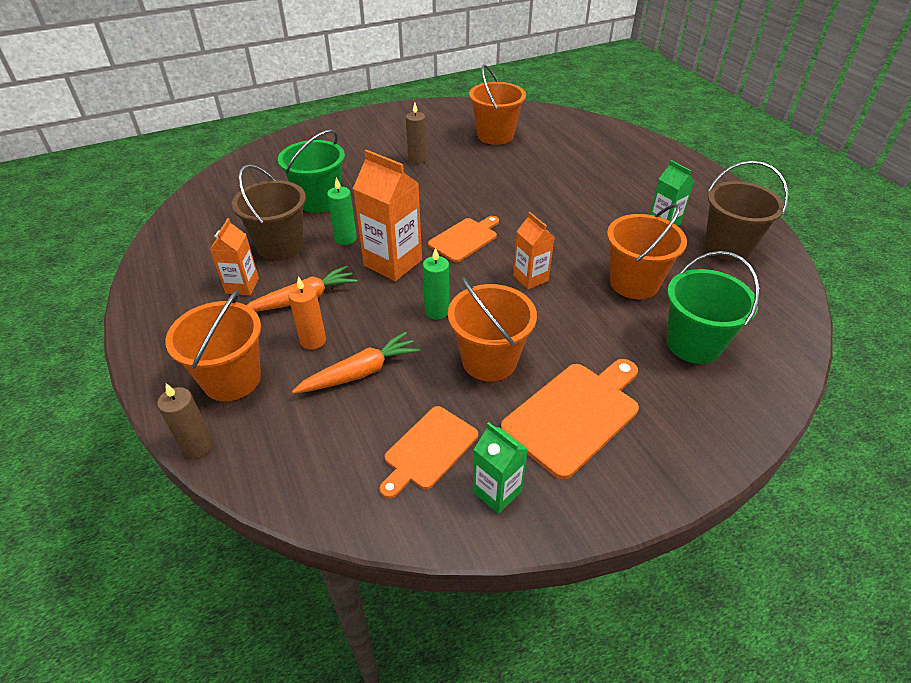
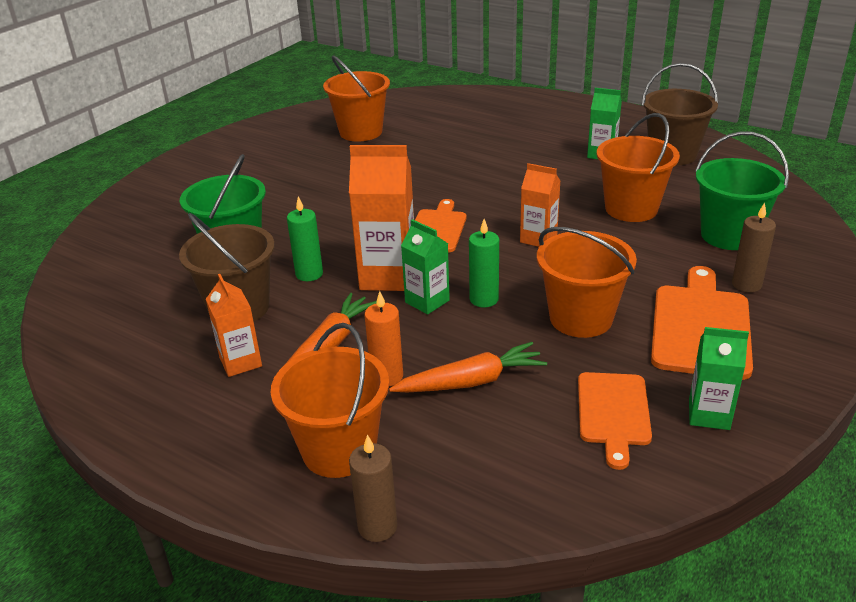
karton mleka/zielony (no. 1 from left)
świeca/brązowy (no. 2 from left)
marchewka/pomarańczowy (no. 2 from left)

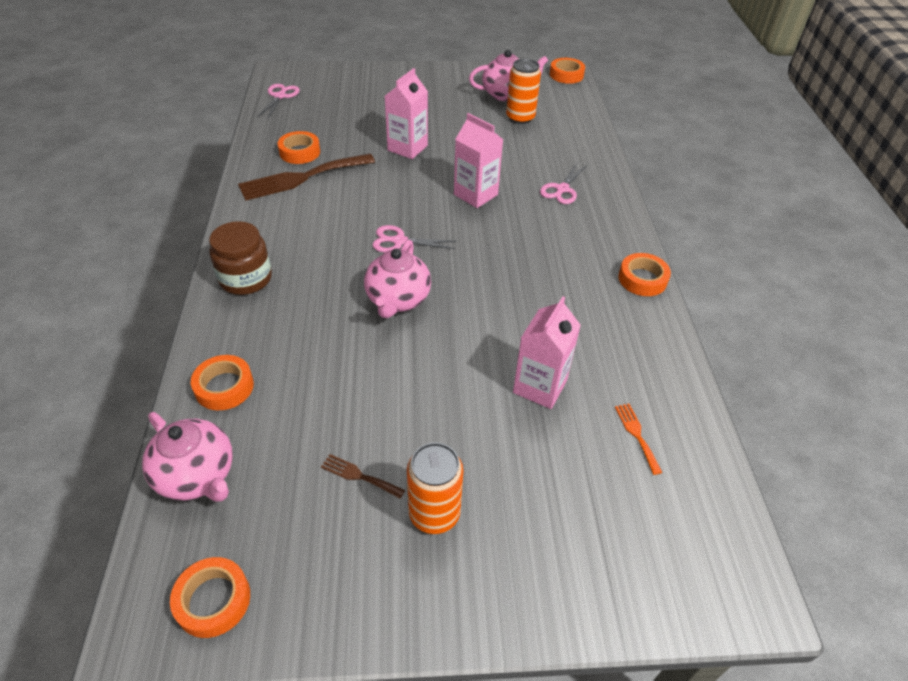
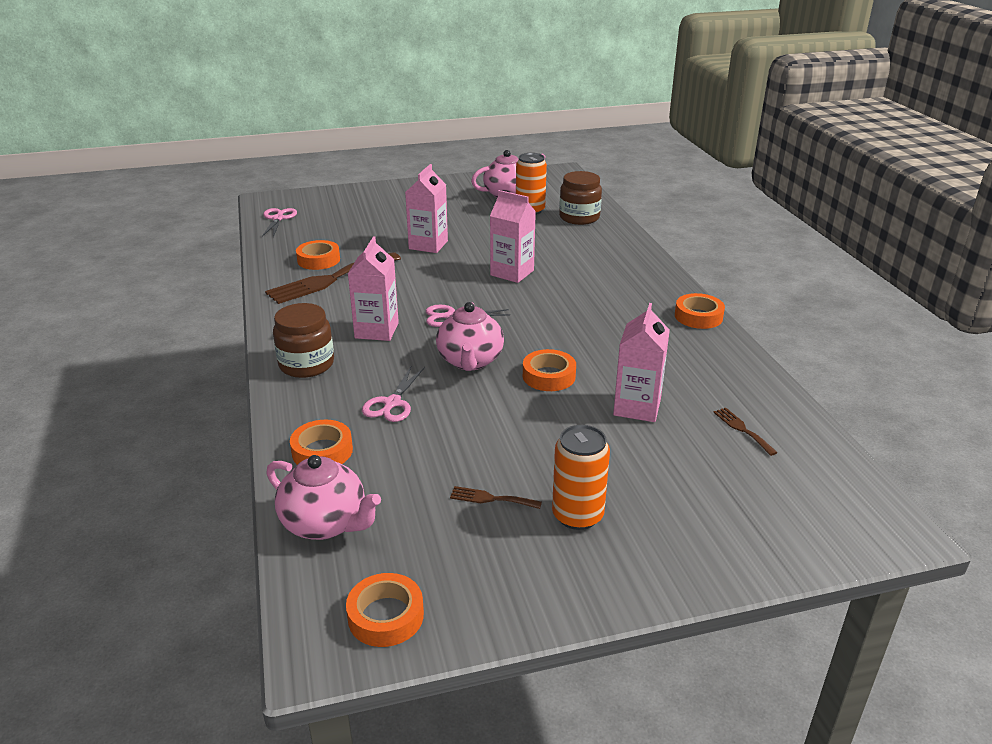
karton mleka/różowy (no. 1 from left)
słoik/brązowy (no. 2 from left)
nożyczki/różowy (no. 2 from left)
taśma klejąca/pomarańczowy (no. 4 from left)
widelec/brązowy (no. 3 from left)

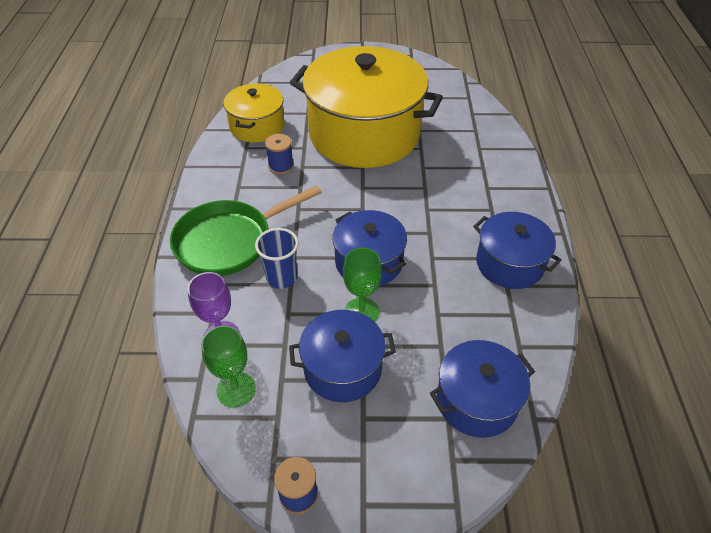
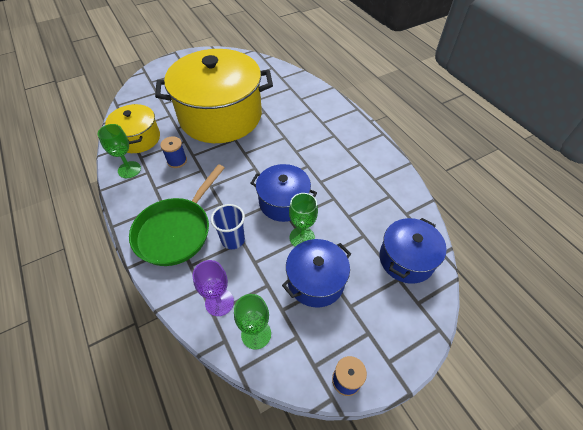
garnek/niebieski (no. 4 from left in the first image)
kielich/zielony (no. 1 from left)

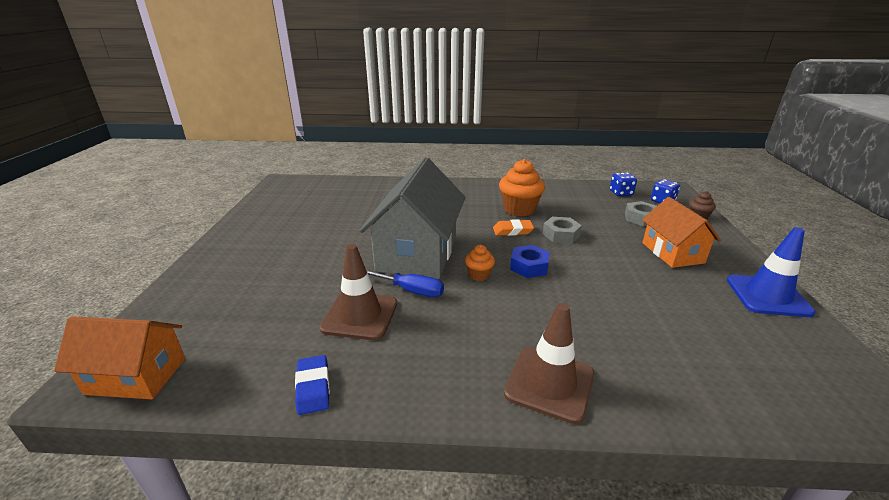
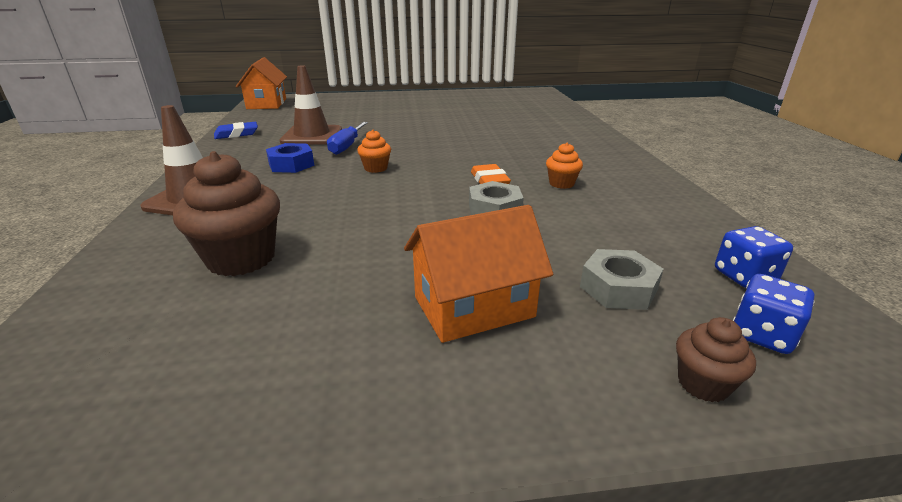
domek/szary
pachołek/niebieski
muffinka/brązowy (no. 1 from left)
nakrętka/niebieski
muffinka/pomarańczowy (no. 2 from left)

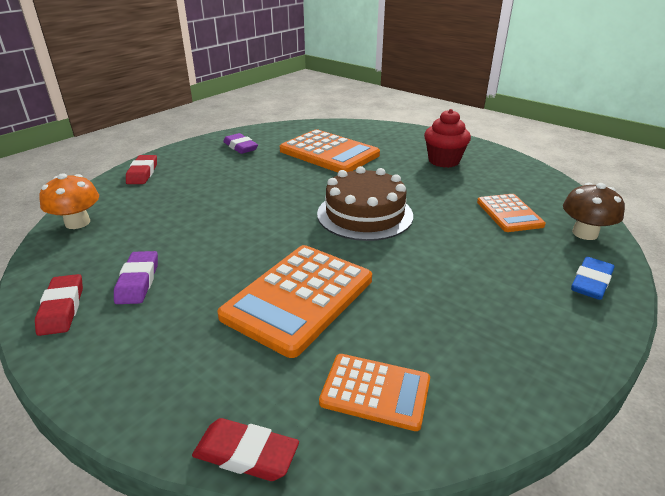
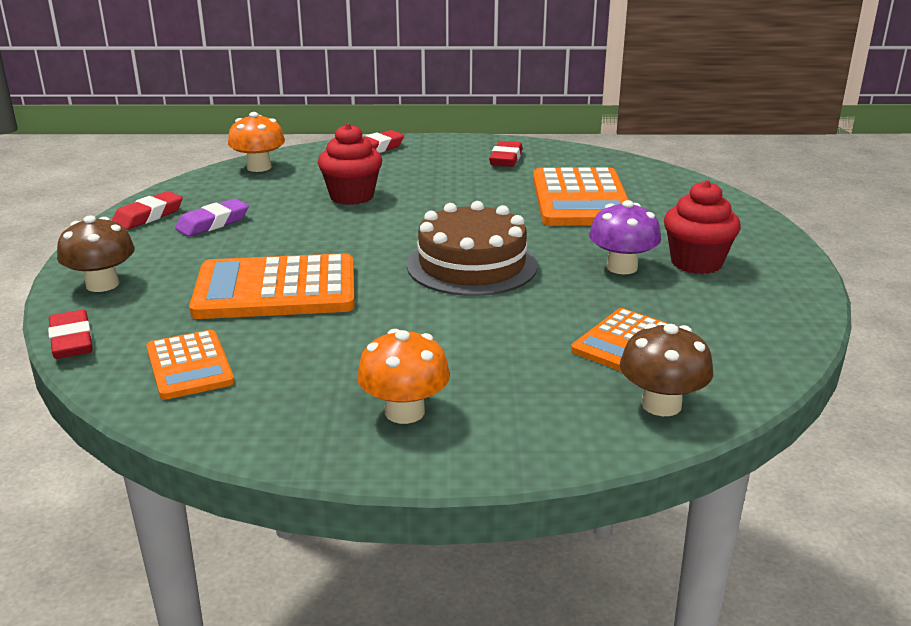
gumka do mazania/niebieski
grzyb/brązowy (no. 1 from left)
muffinka/czerwony (no. 1 from left)
grzyb/pomarańczowy (no. 2 from left)
grzyb/fioletowy
gumka do mazania/czerwony (no. 4 from left)

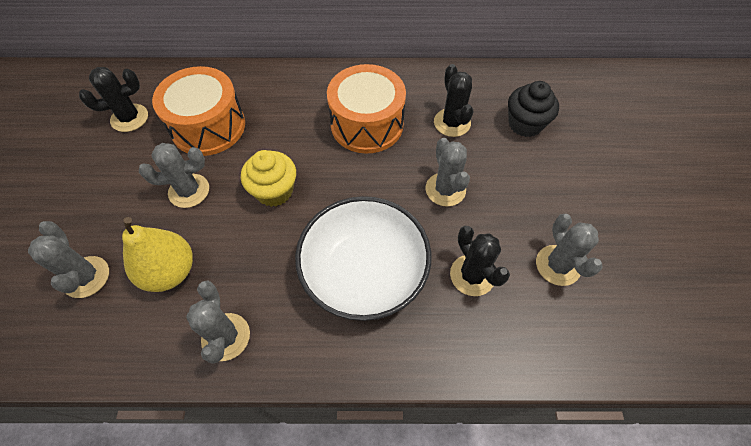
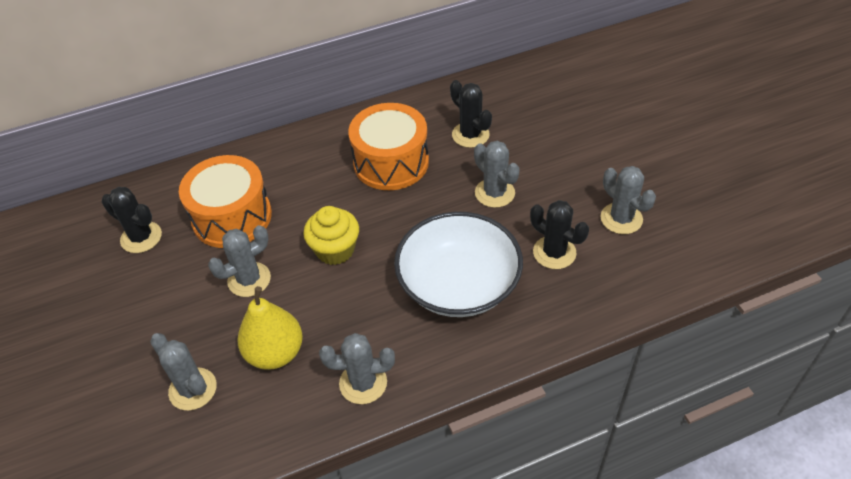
muffinka/czarny
kaktus/czarny (no. 1 from left)
kaktus/szary (no. 3 from left)

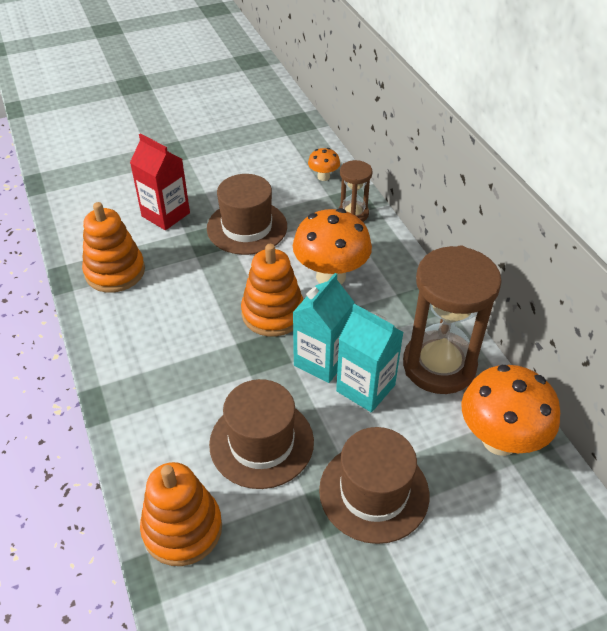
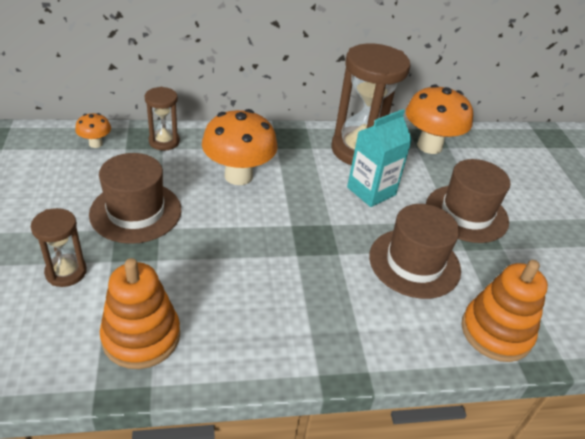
zabawka nakładanka/pomarańczowy (no. 3 from left in the first image)
karton mleka/turkusowy (no. 1 from left in the first image)
klepsydra/brązowy (no. 1 from left)

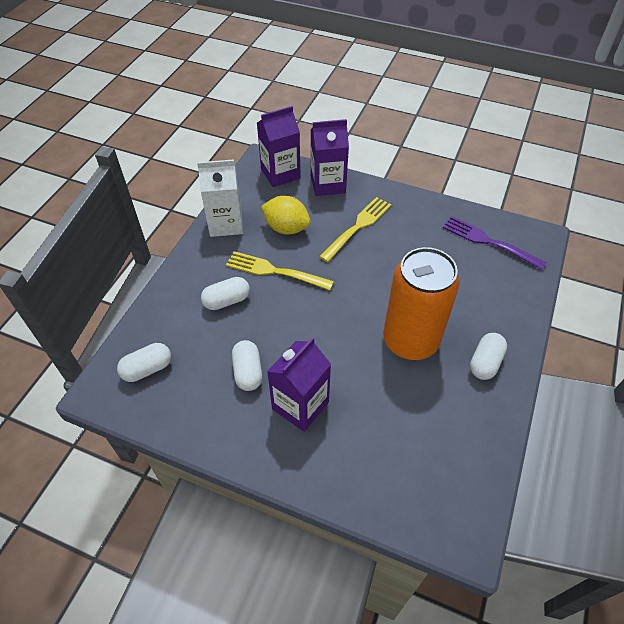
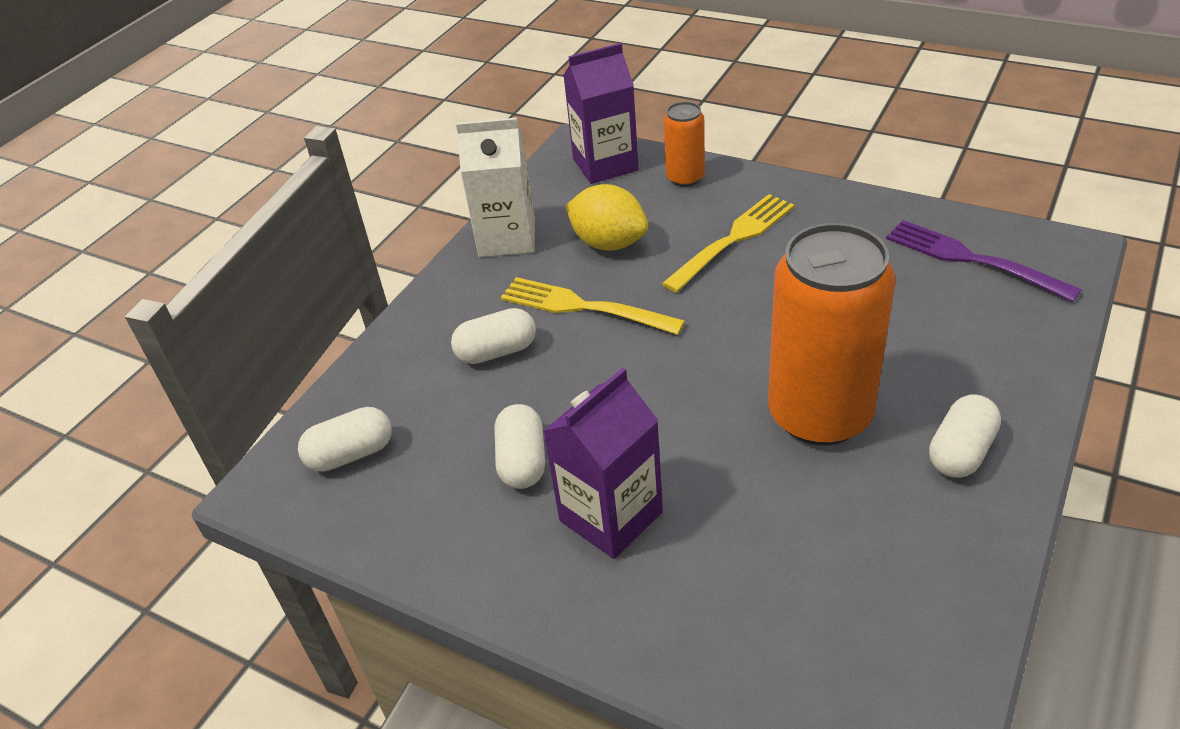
puszka/pomarańczowy (no. 1 from left)

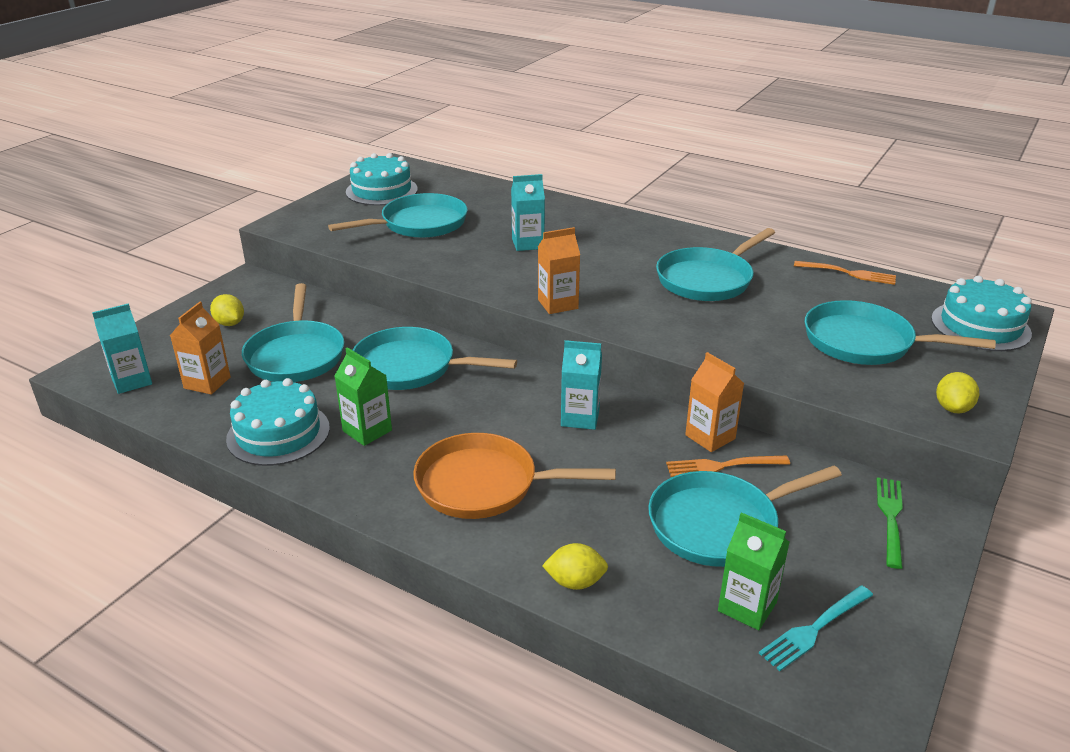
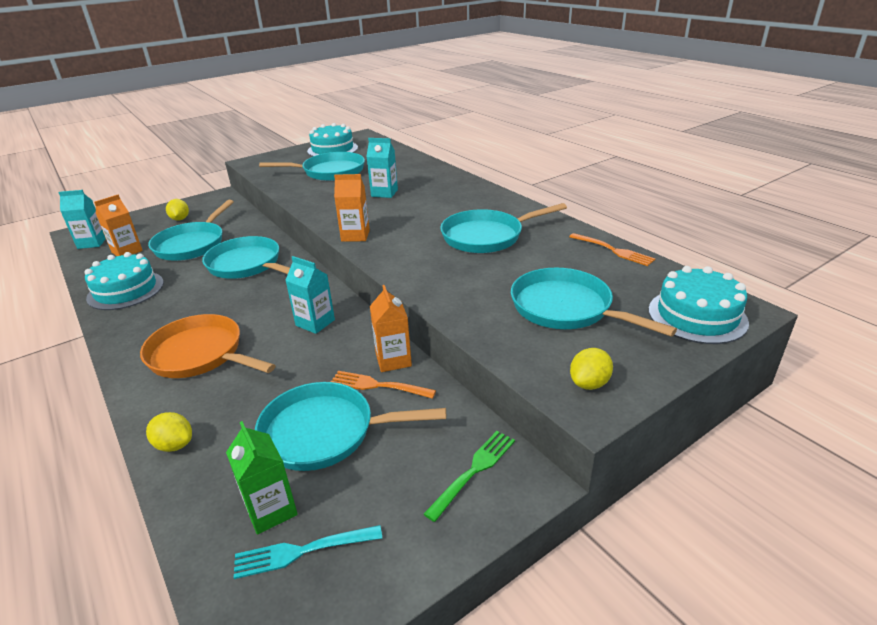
karton mleka/zielony (no. 1 from left in the first image)

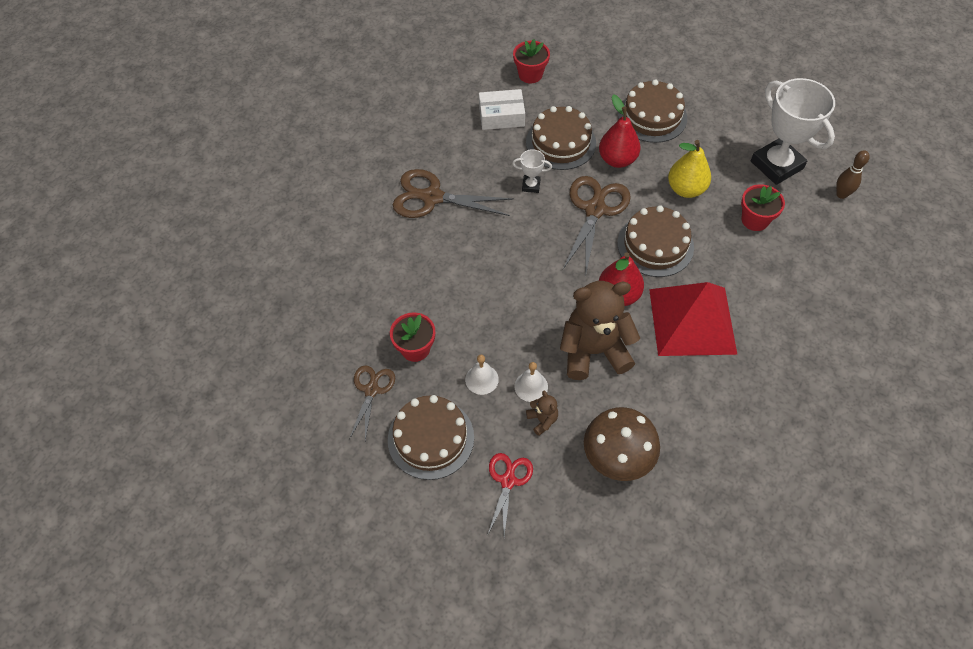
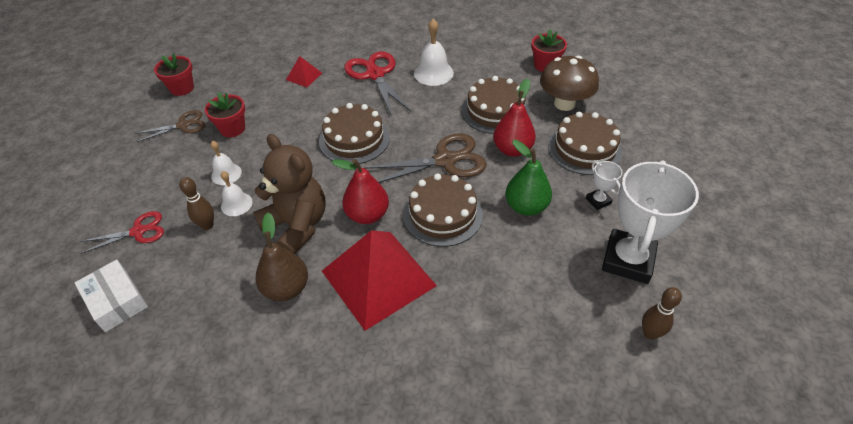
gruszka/brązowy
piramida/czerwony (no. 1 from left)
dzwonek/biały (no. 3 from left)
tort/brązowy (no. 1 from left)
pudełko/biały
puchar/biały (no. 1 from left)
grzyb/brązowy
doniczka/czerwony (no. 1 from left)
kręgiel/brązowy (no. 1 from left)
nożyczki/czerwony (no. 2 from left)
gruszka/zielony

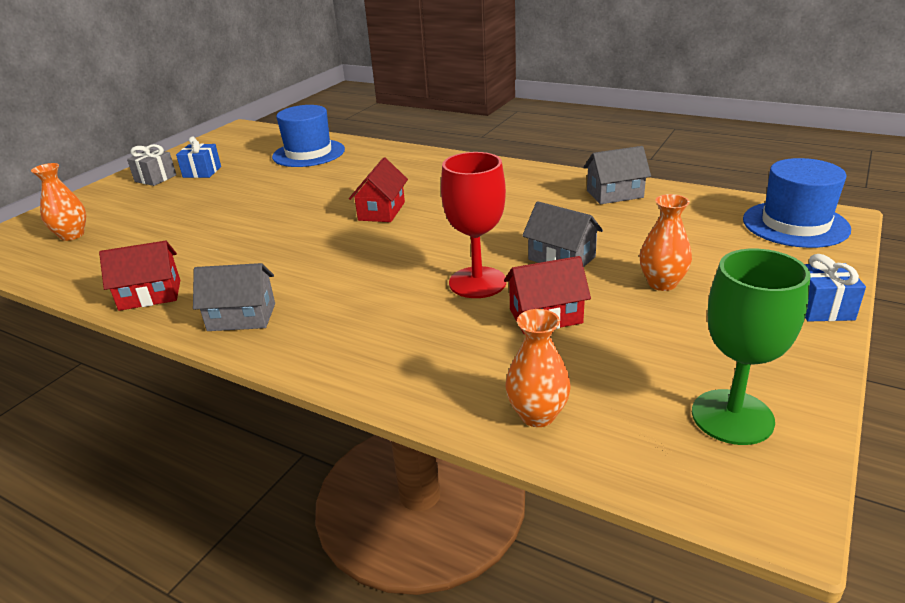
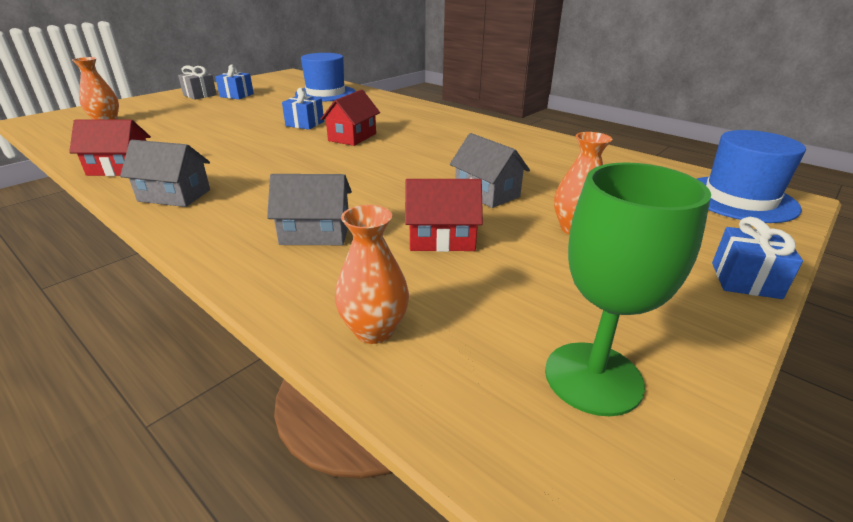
kielich/czerwony
prezent/niebieski (no. 2 from left)
domek/szary (no. 2 from left)

